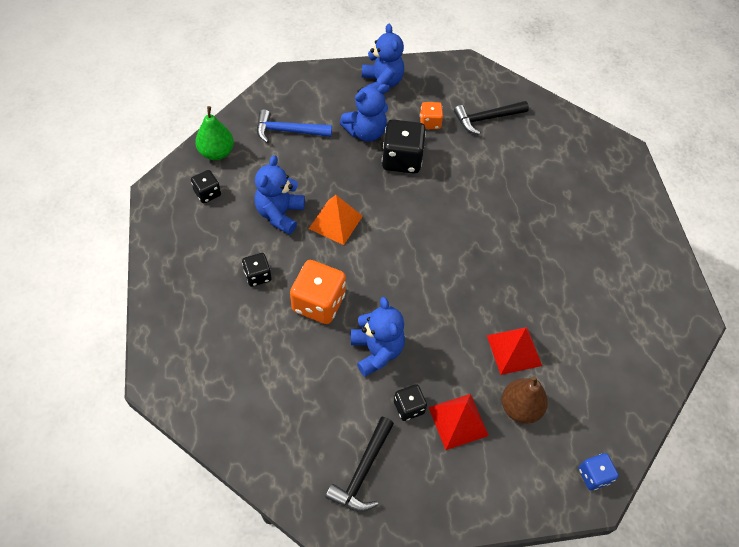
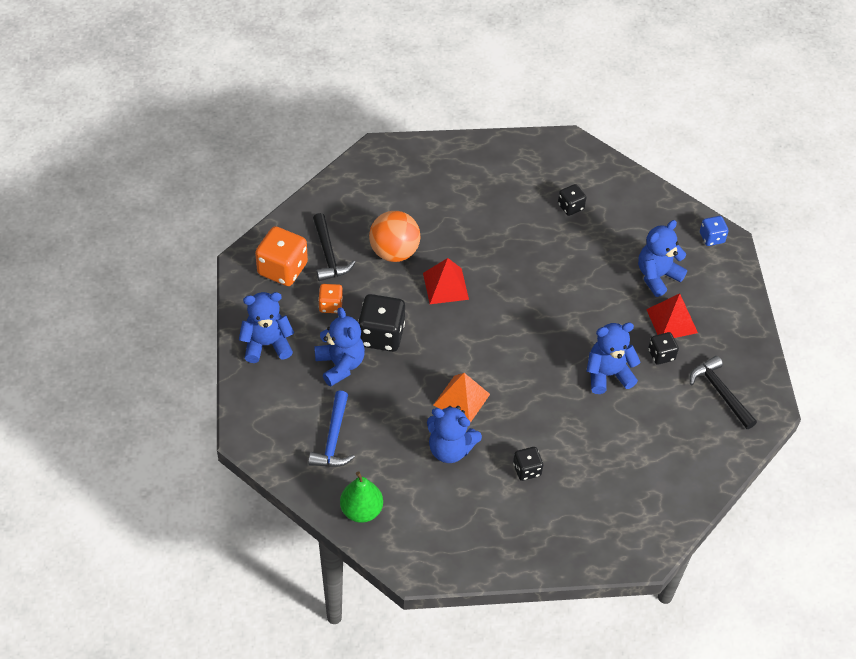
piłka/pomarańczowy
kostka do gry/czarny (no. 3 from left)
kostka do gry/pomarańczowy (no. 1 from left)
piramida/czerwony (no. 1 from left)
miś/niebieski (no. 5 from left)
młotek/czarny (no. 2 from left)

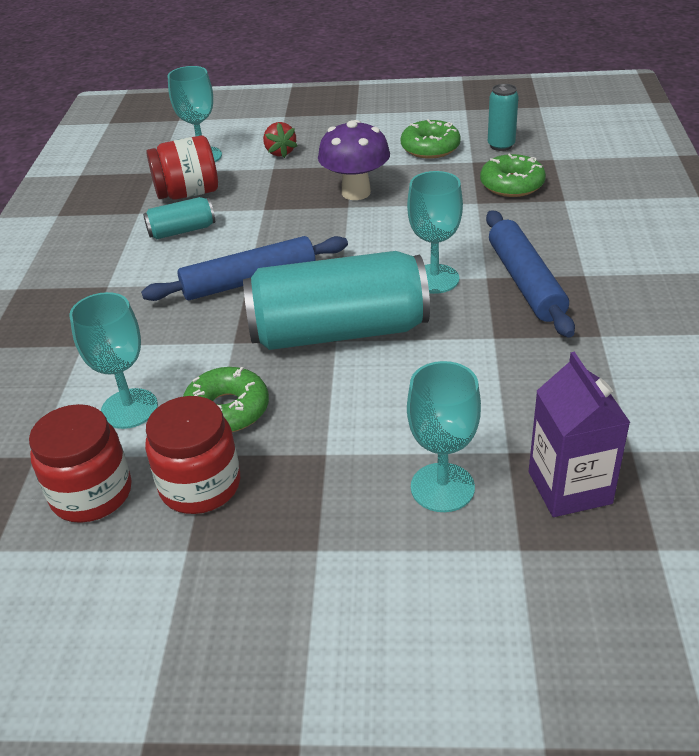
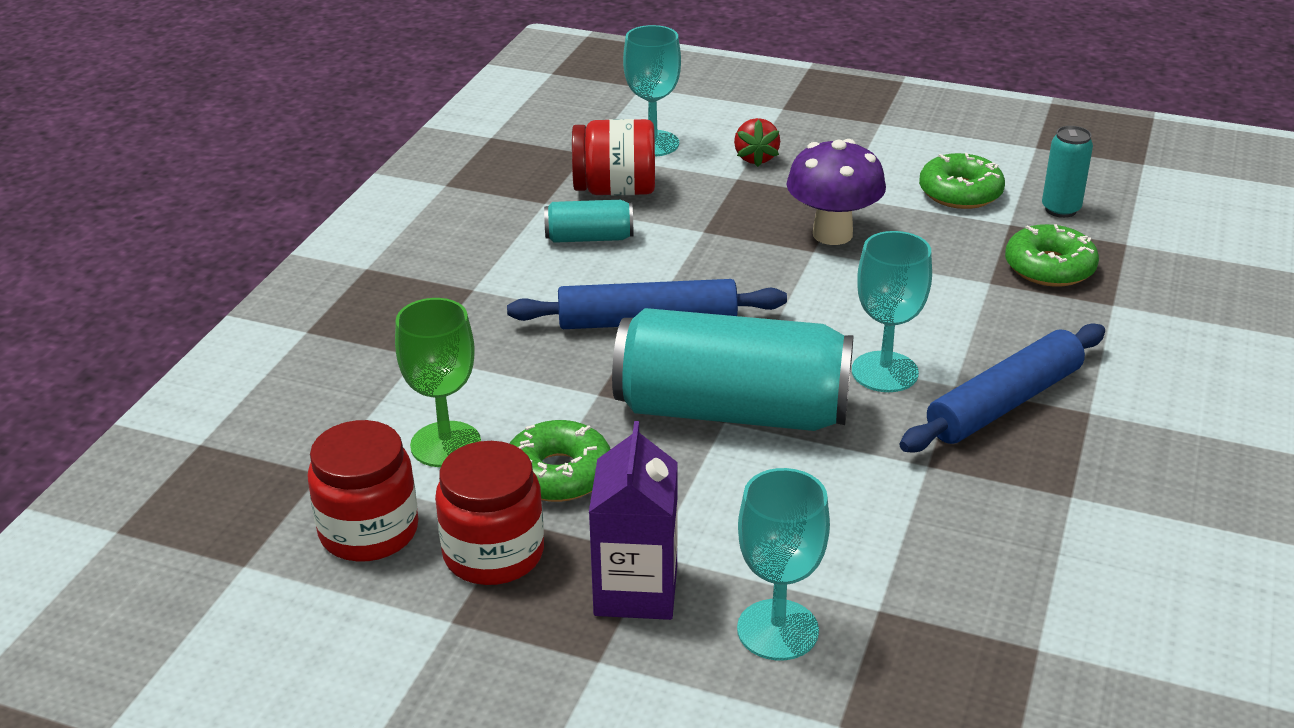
karton mleka/fioletowy
kielich/zielony
wałek do ciasta/niebieski (no. 2 from left)

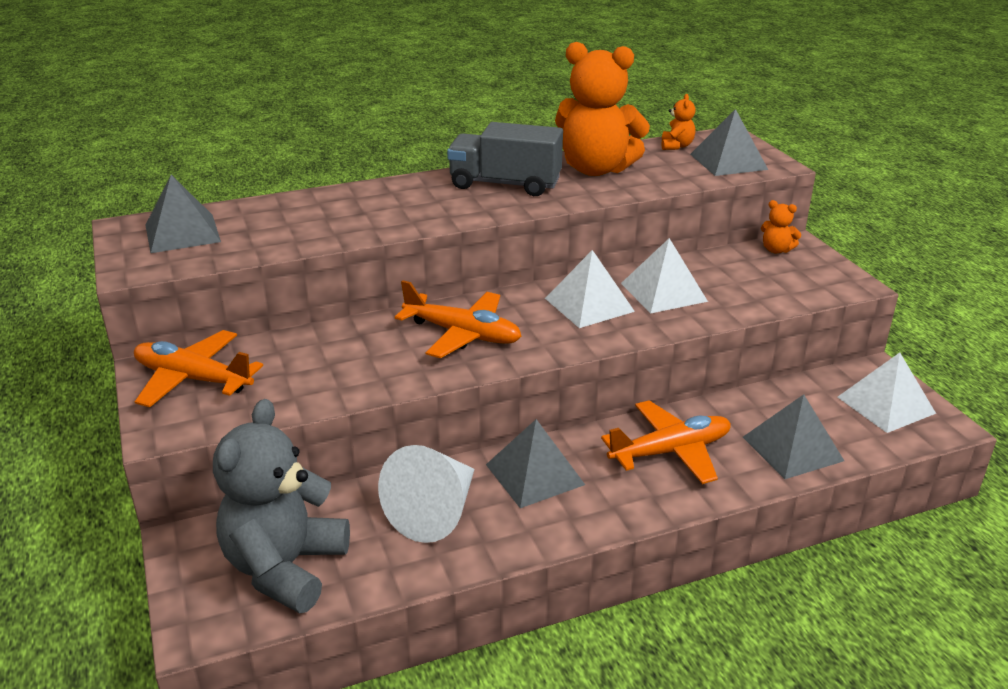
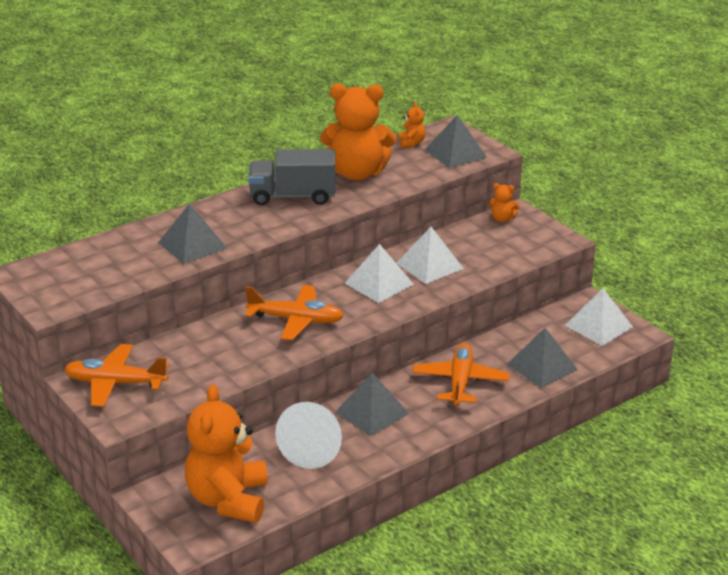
piramida/szary (no. 1 from left)
miś/pomarańczowy (no. 1 from left)
samolot/pomarańczowy (no. 3 from left)

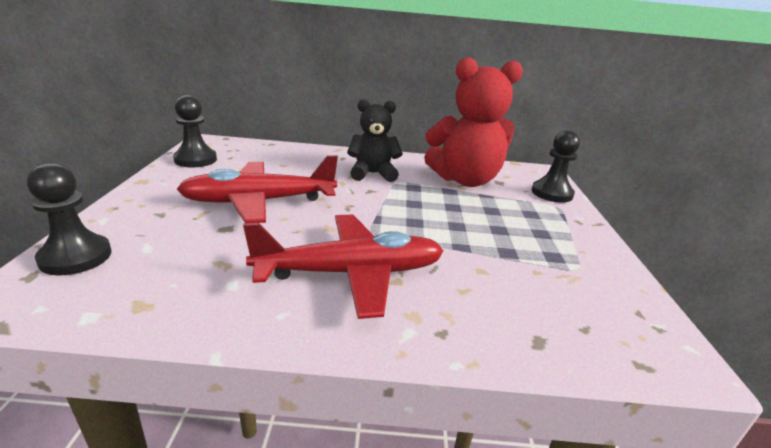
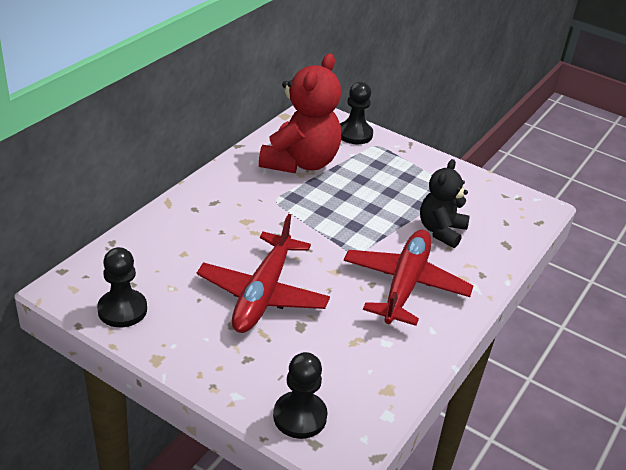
miś/czarny

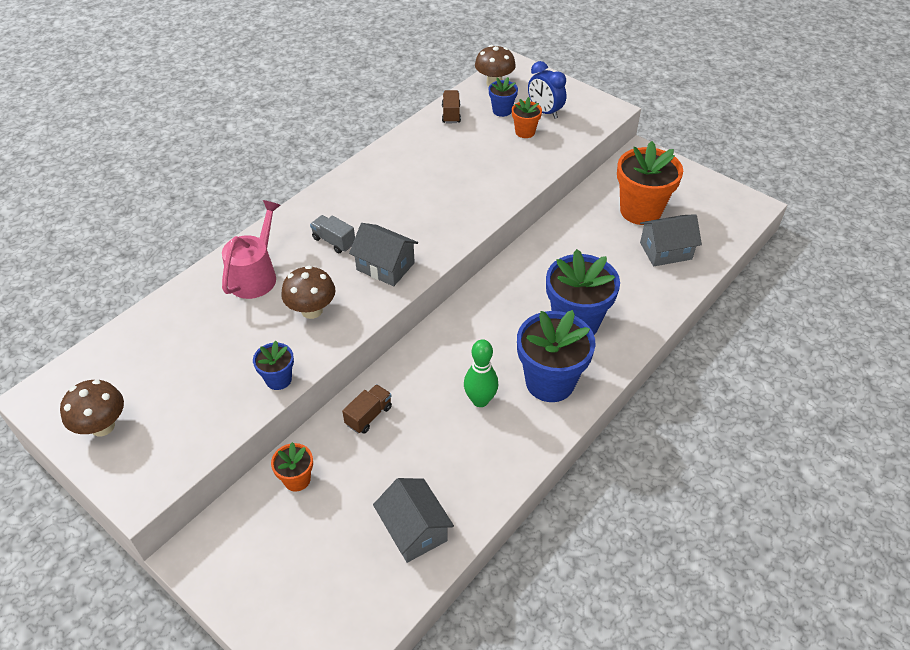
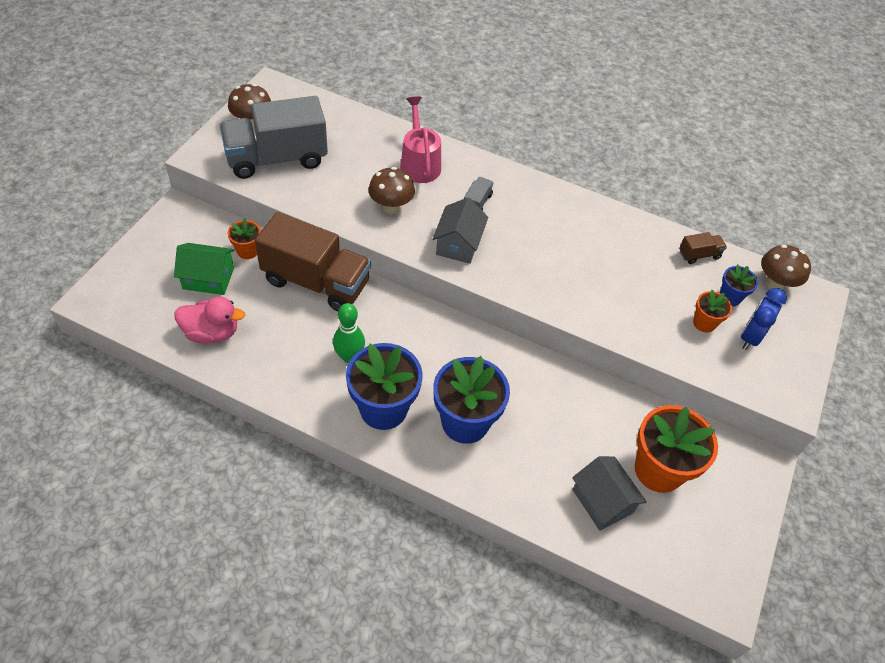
doniczka/niebieski (no. 1 from left in the first image)
domek/zielony
ciężarówka/szary (no. 1 from left)
kaczka/różowy
konewka/różowy
ciężarówka/brązowy (no. 1 from left)

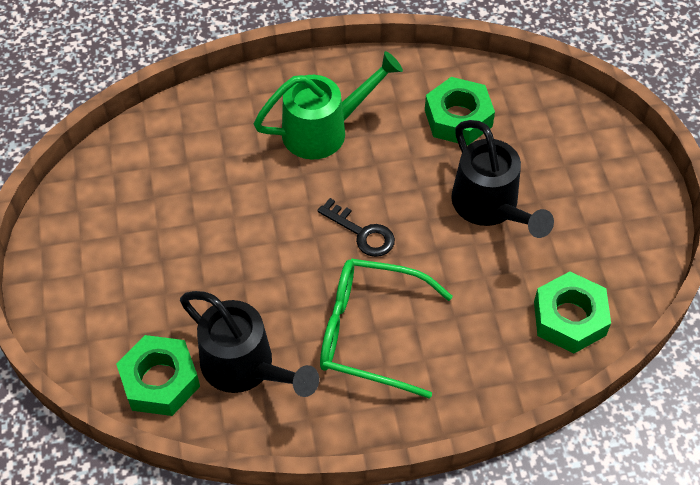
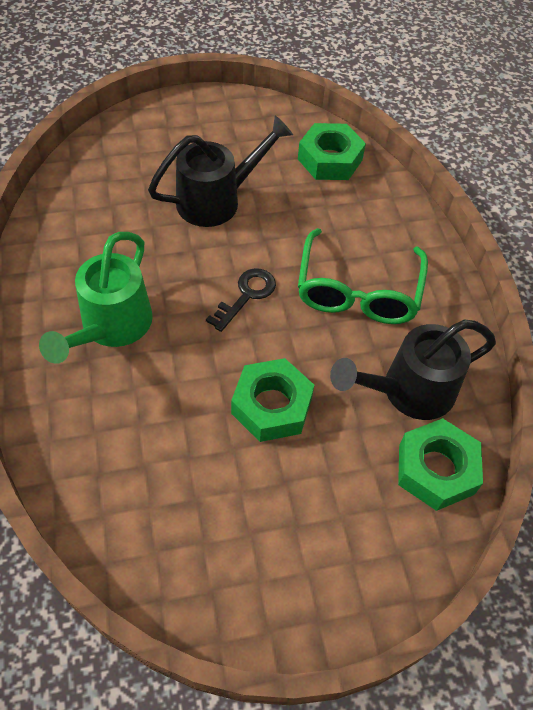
nakrętka/zielony (no. 1 from left)
konewka/czarny (no. 2 from left)
konewka/zielony

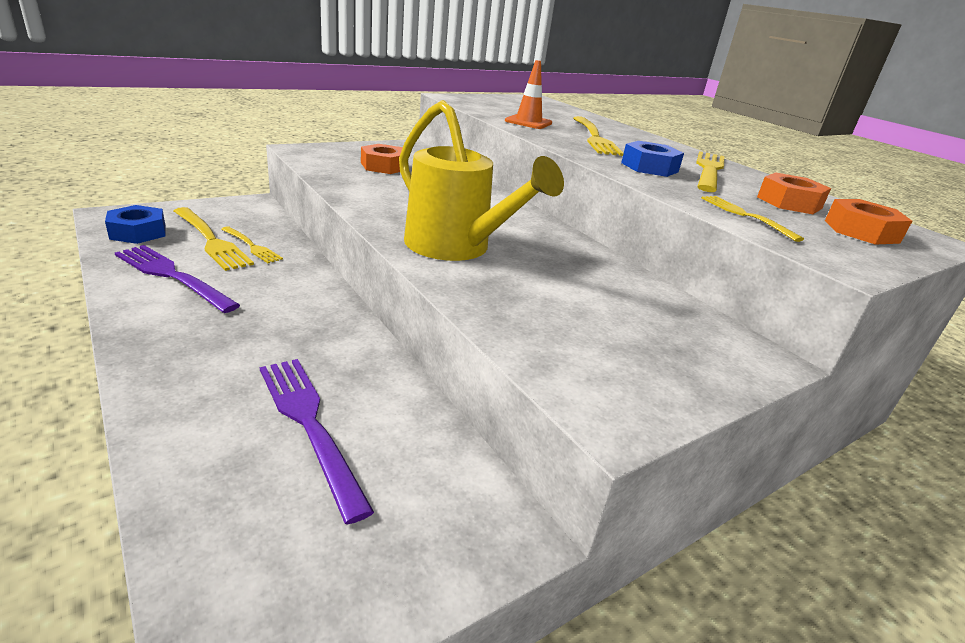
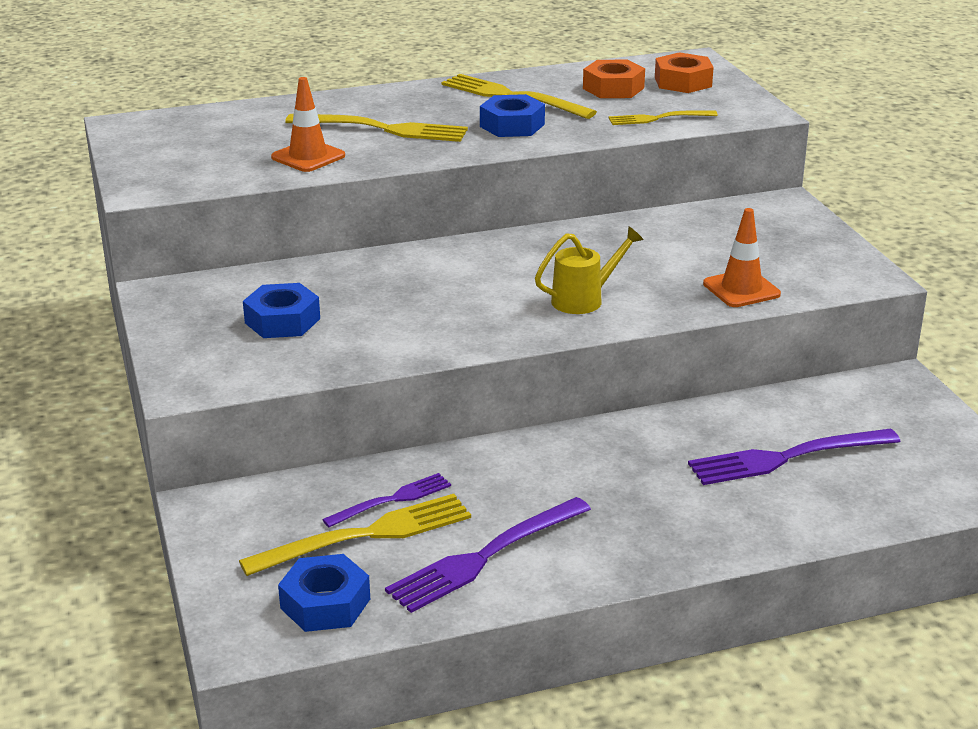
pachołek/pomarańczowy (no. 2 from left)
widelec/fioletowy (no. 1 from left)
nakrętka/niebieski (no. 1 from left)
konewka/żółty

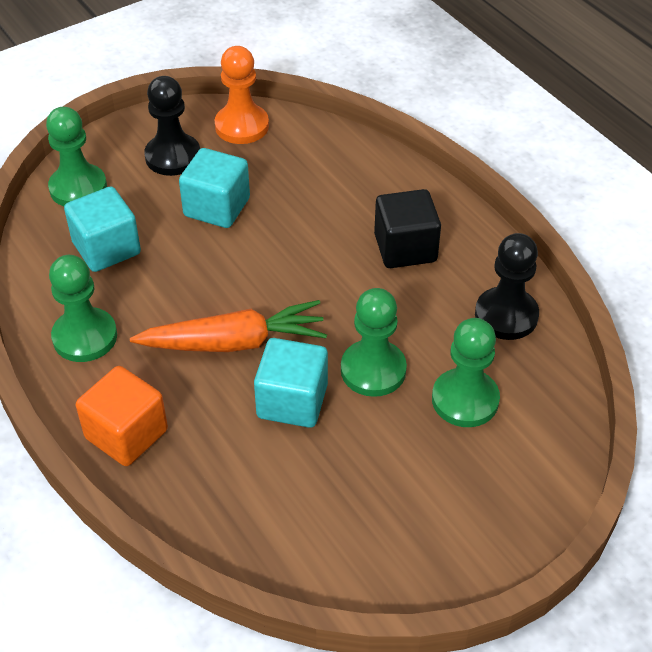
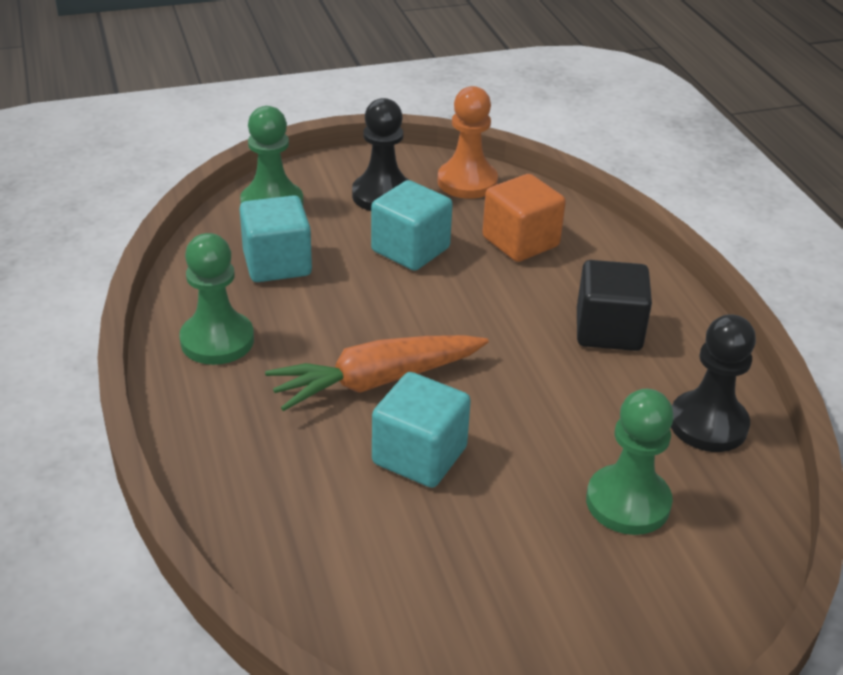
pionek/zielony (no. 3 from left in the first image)
sześcian/pomarańczowy
marchewka/pomarańczowy

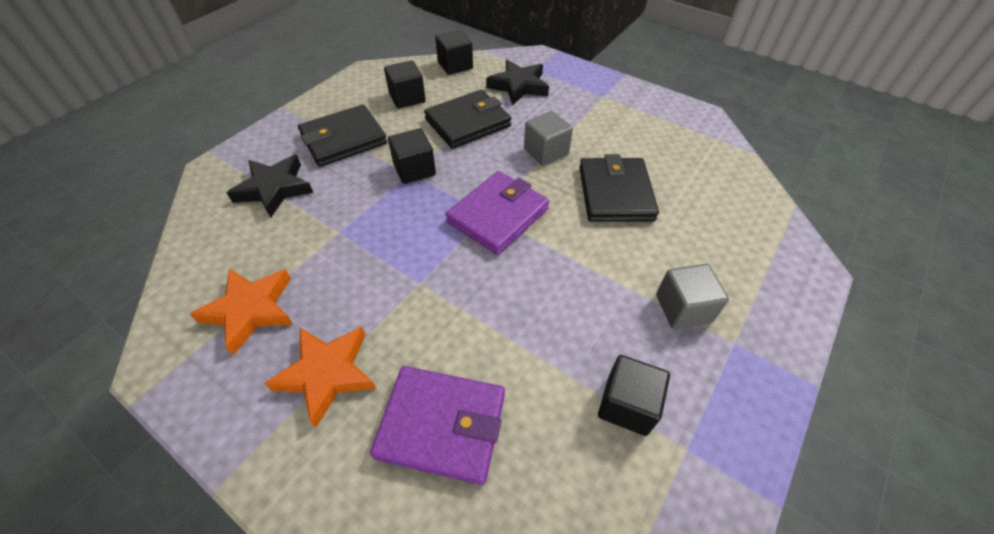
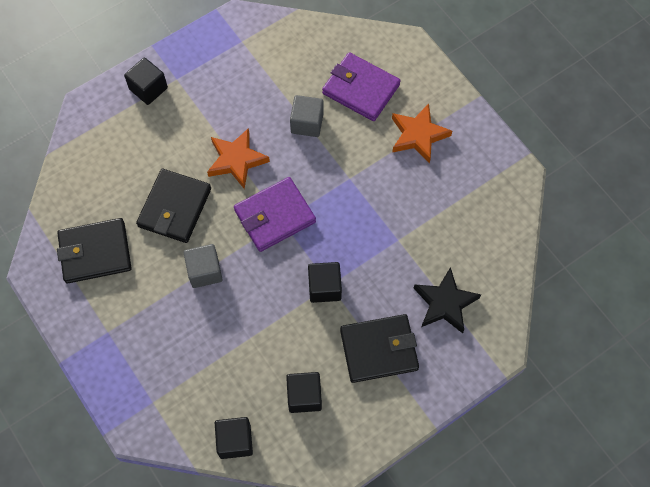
gwiazda/czarny (no. 2 from left in the first image)
gwiazda/pomarańczowy (no. 1 from left)
portfel/czarny (no. 1 from left)
sześcian/czarny (no. 1 from left)
sześcian/szary (no. 2 from left)

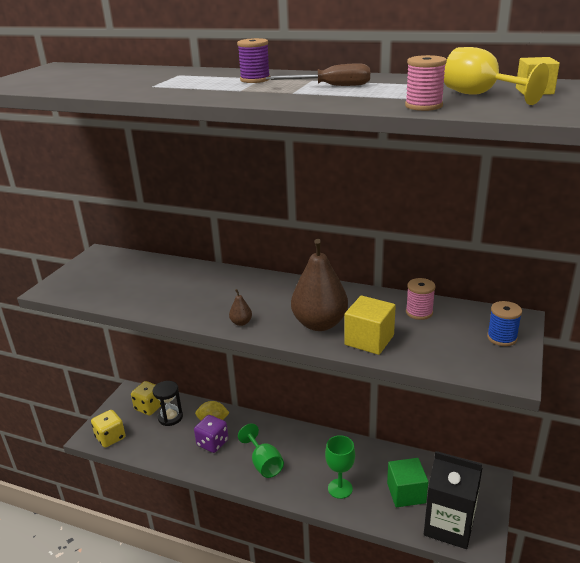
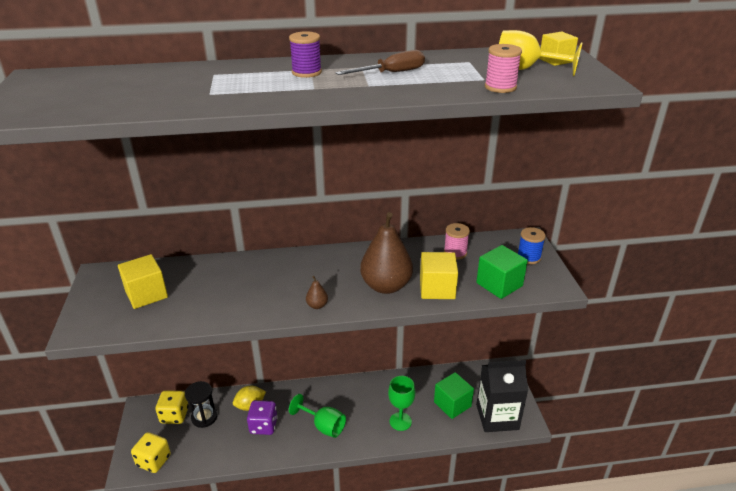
sześcian/żółty (no. 1 from left)
sześcian/zielony (no. 2 from left)

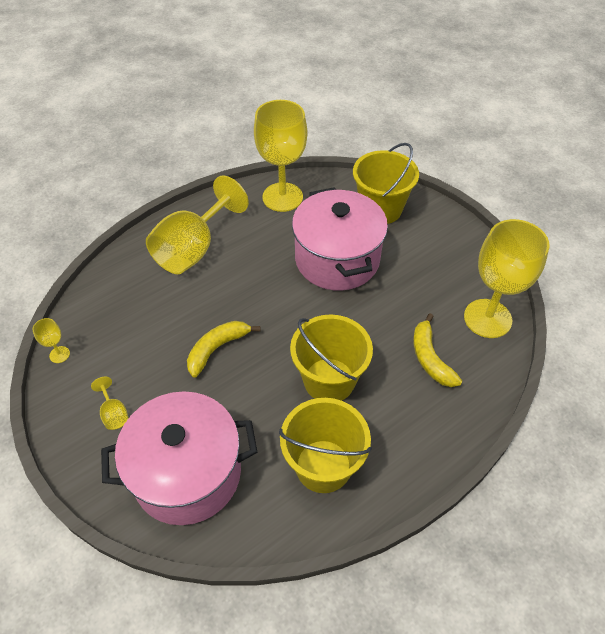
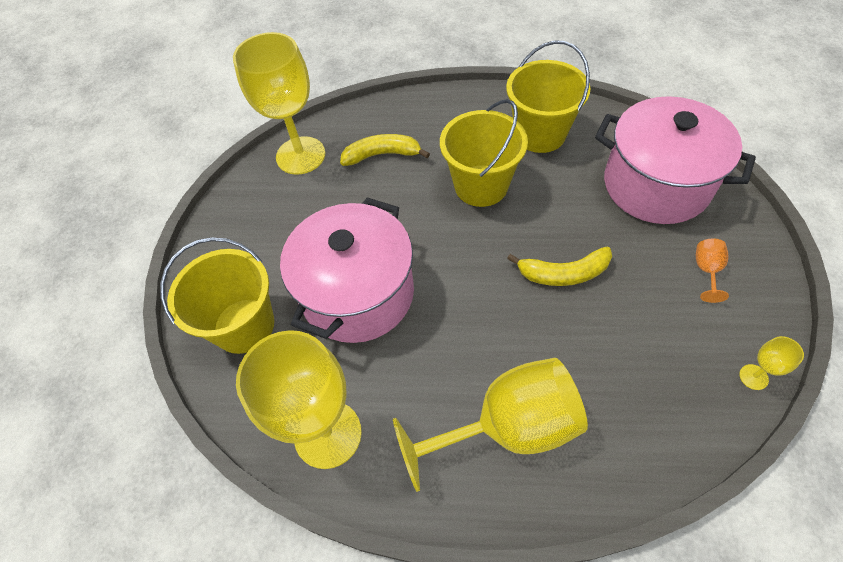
kielich/pomarańczowy
banan/żółty (no. 1 from left)

